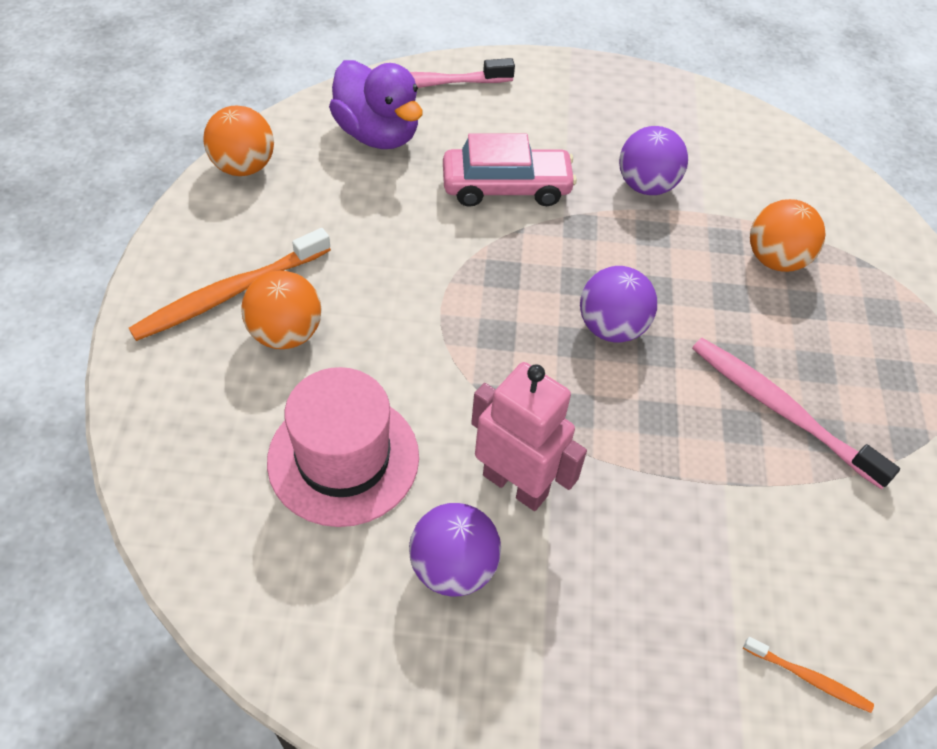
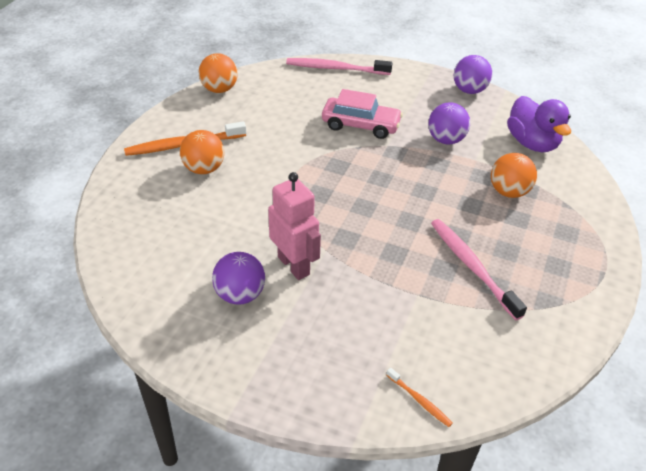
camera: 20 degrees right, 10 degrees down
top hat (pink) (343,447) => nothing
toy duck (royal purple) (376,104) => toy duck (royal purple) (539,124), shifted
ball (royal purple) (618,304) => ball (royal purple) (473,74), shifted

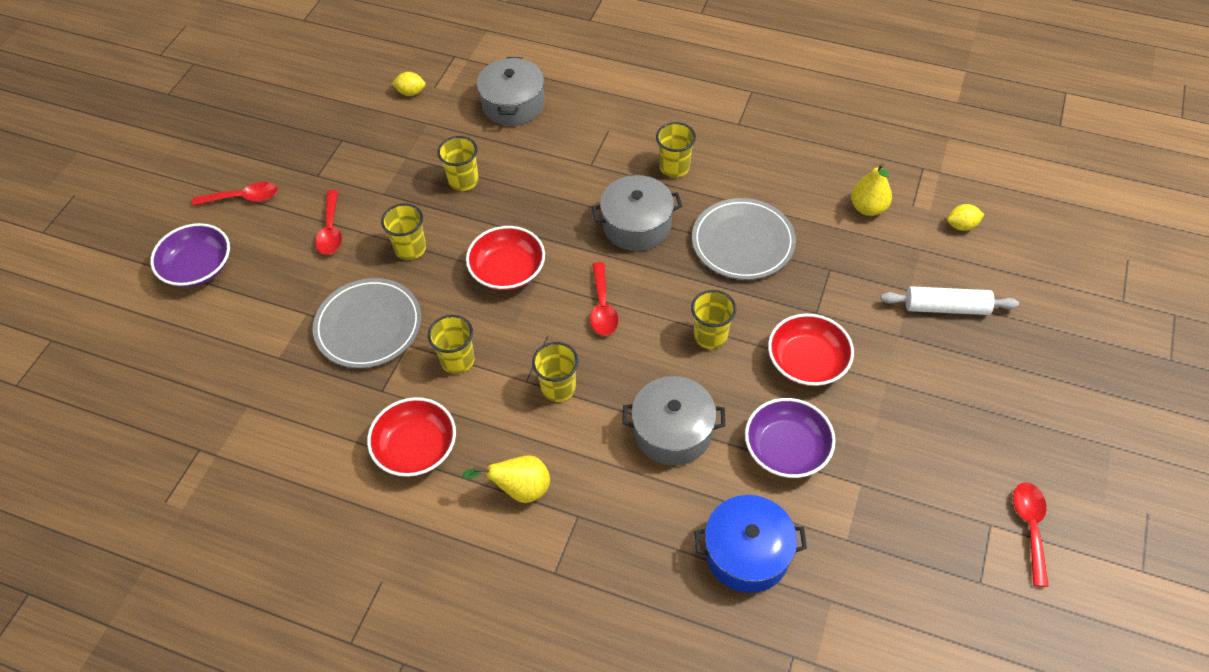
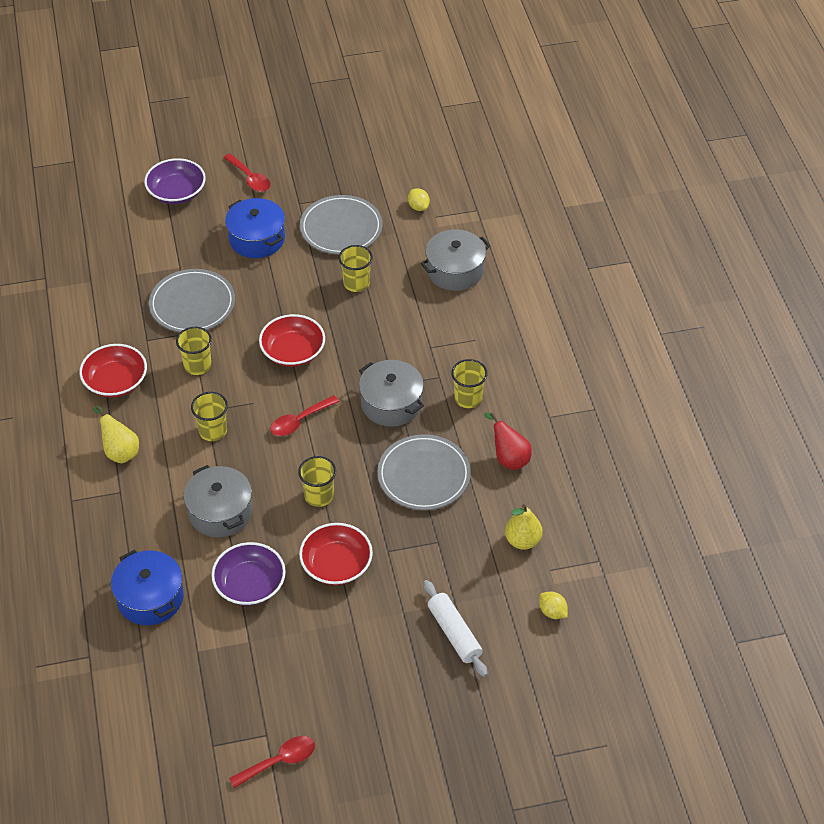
camera: 55 degrees right, 5 degrees down
cup (yellow) (403,231) => nothing
nothing => dinner plate (gray) (341,225)
nothing => pear fruit (red) (508,441)
tablespoon (red) (328,222) => pot (cobalt) (255,228)

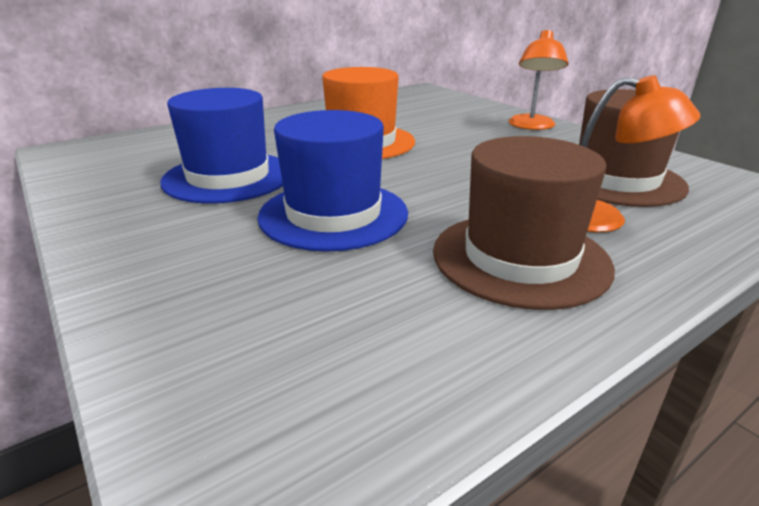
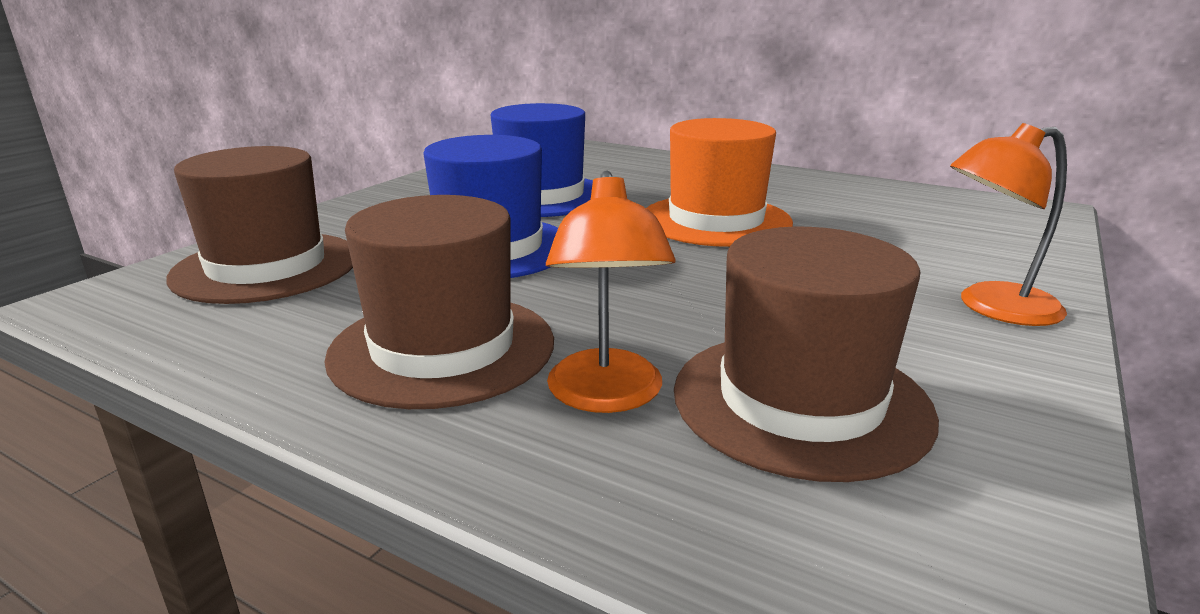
camera: 65 degrees right, 5 degrees down
nothing => top hat (dark brown) (259,225)

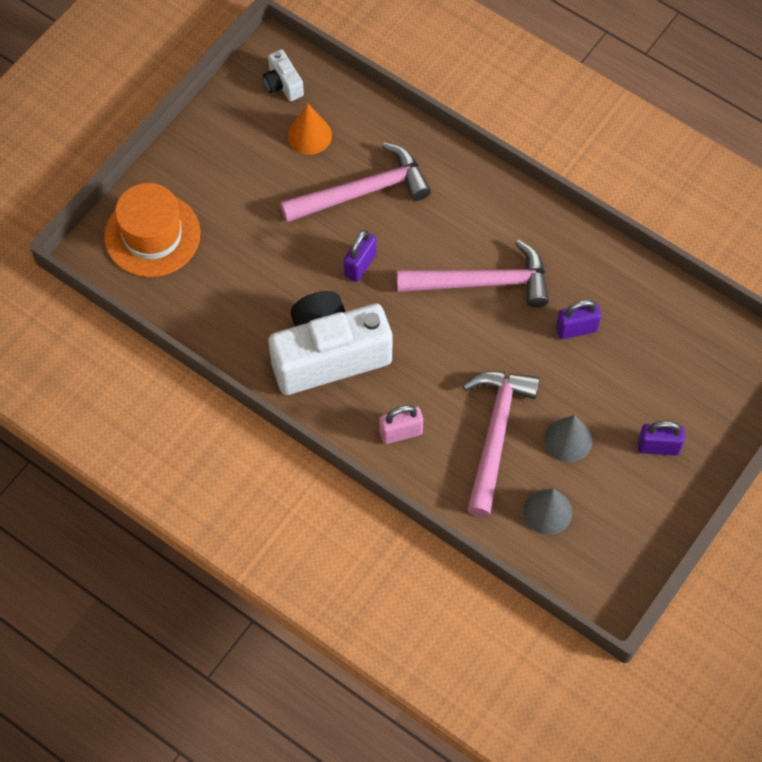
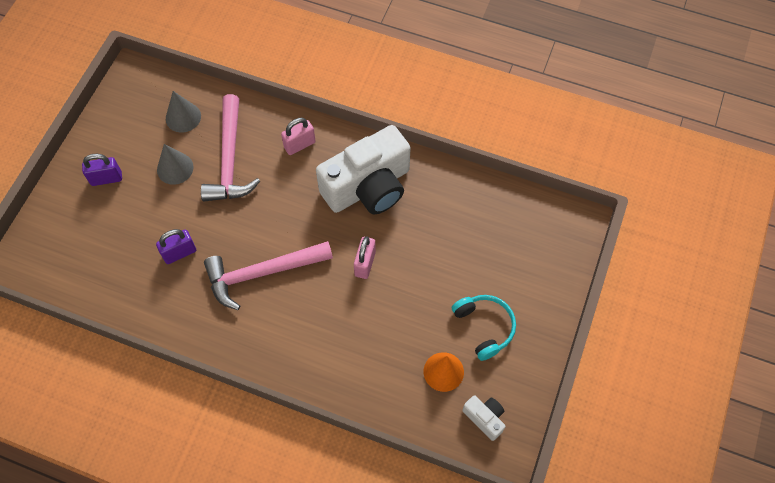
camera: 165 degrees right, 0 degrees up
top hat (orange) (152,230) => nothing
carpenter's hammer (pink) (355,182) => nothing
nothing => over-ear headphones (teal) (484,328)
lock (royal purple) (360,256) => lock (pink) (365,257)

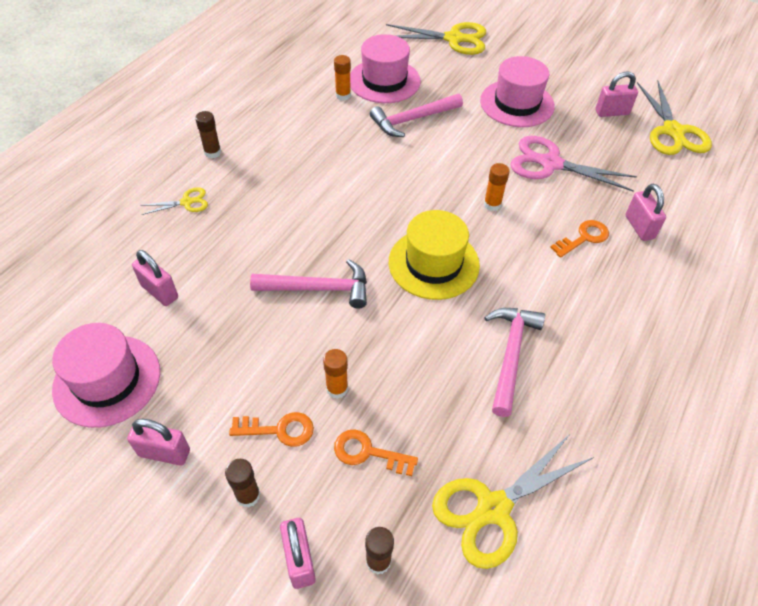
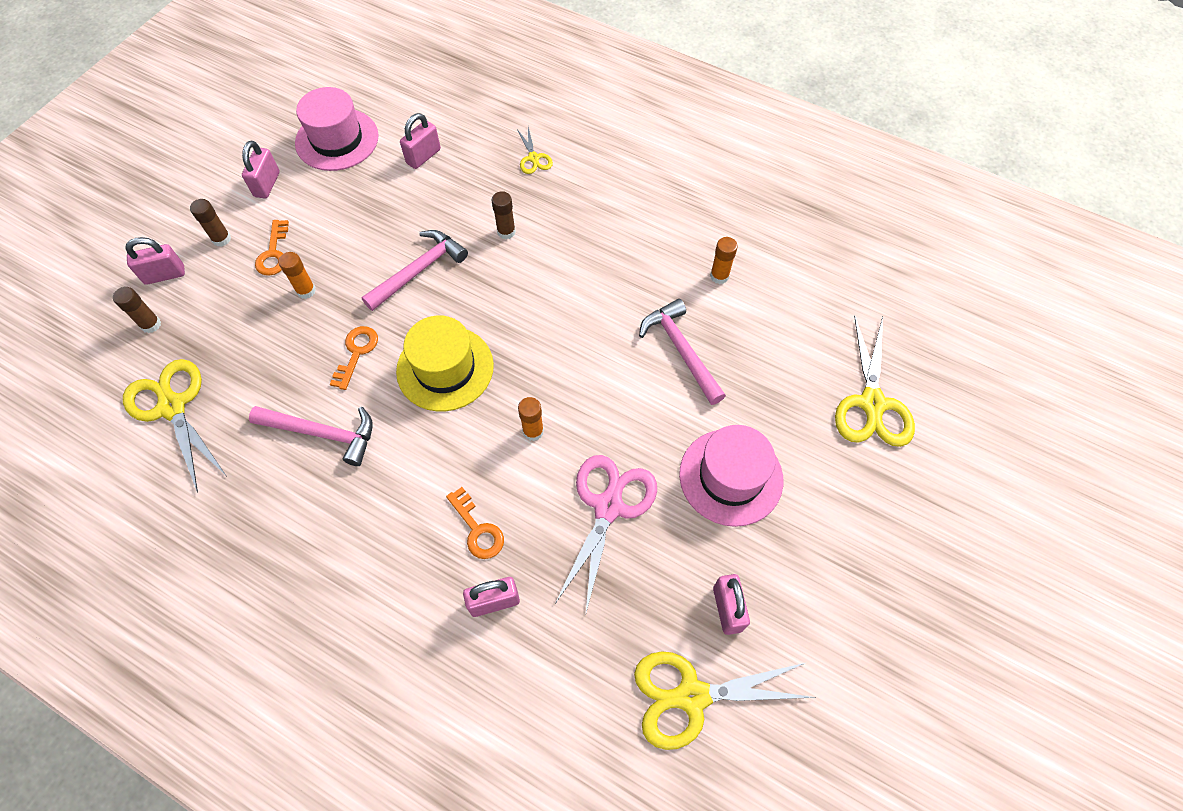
camera: 90 degrees right, 10 degrees up
top hat (pink) (385,68) => nothing
stick of glue (dark brown) (208,135) => stick of glue (dark brown) (504,215), shifted
key (orange) (376,452) => key (orange) (354,358), shifted
carpenter's hammer (pink) (308,283) => carpenter's hammer (pink) (414,270), 135 degrees counterclockwise

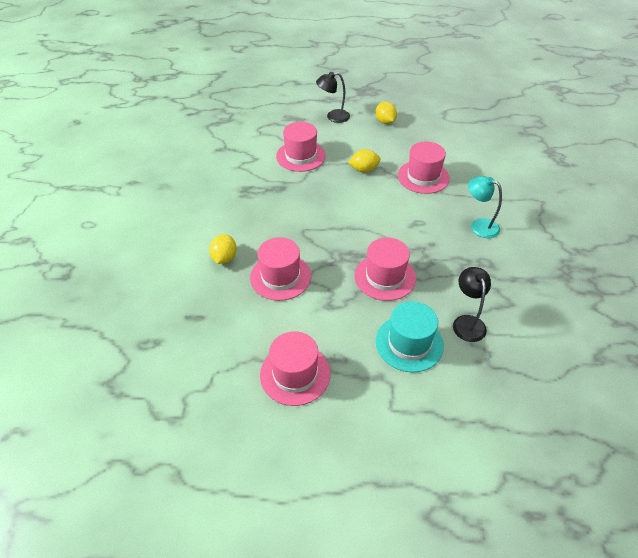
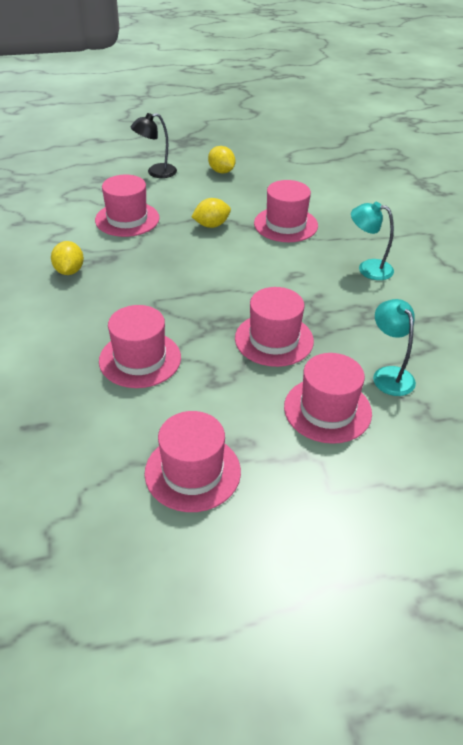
camera: 15 degrees left, 5 degrees down
citrus fruit (yellow) (223,249) => citrus fruit (yellow) (67,258), shifted
top hat (teal) (410,336) => top hat (pink) (328,398)
reading lamp (black) (472,304) => reading lamp (teal) (394,347)

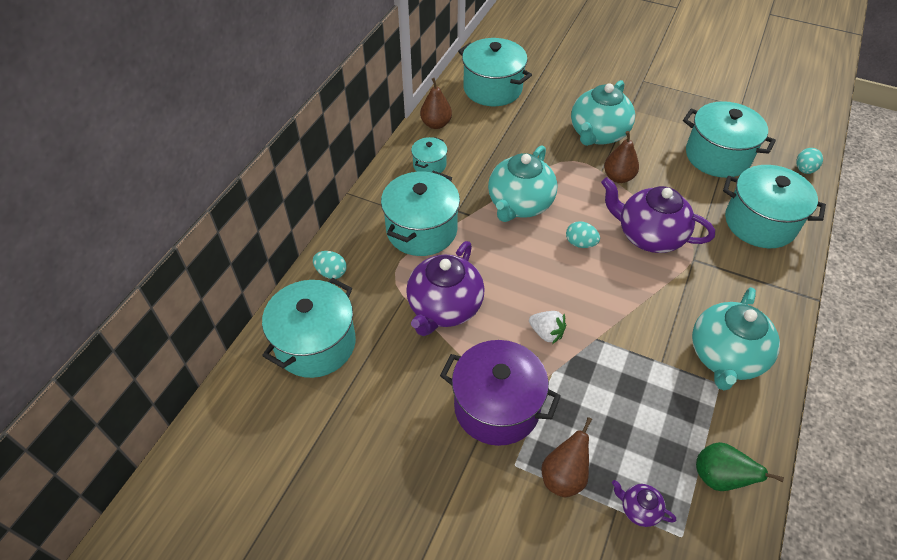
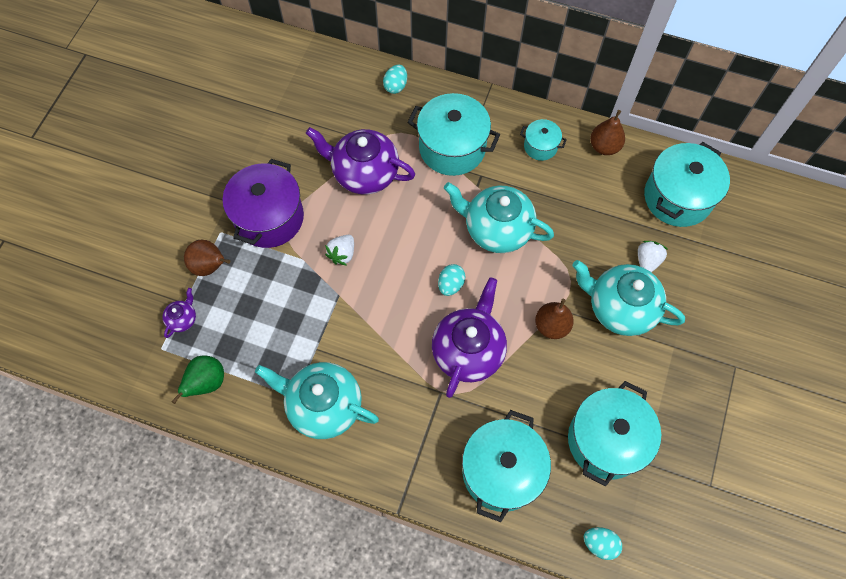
camera: 85 degrees right, 15 degrees up
pot (teal) (309,328) => nothing
nothing => strawberry (snow-white) (652,256)

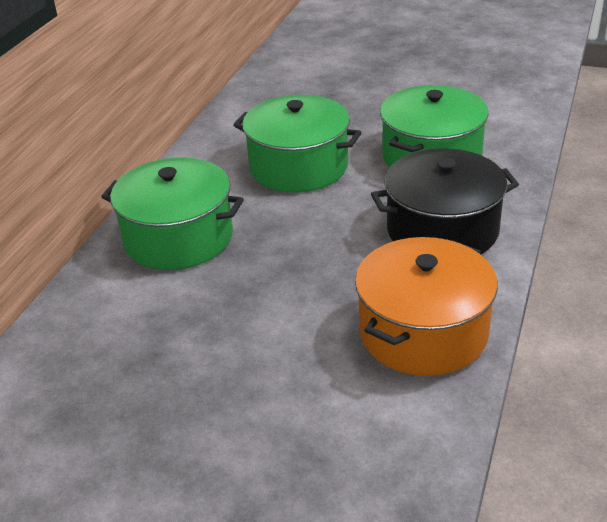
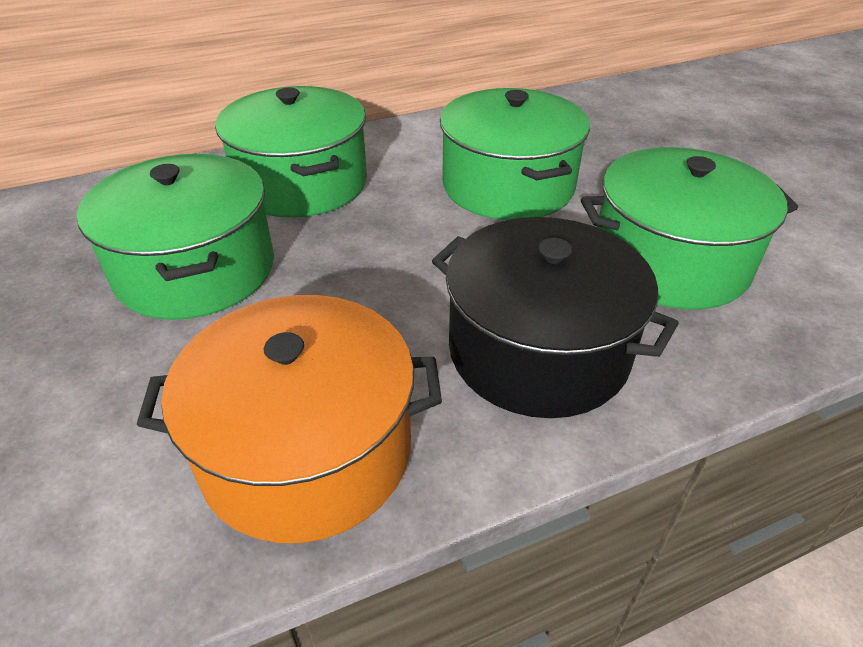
camera: 45 degrees right, 5 degrees up
nothing => pot (green) (175,237)

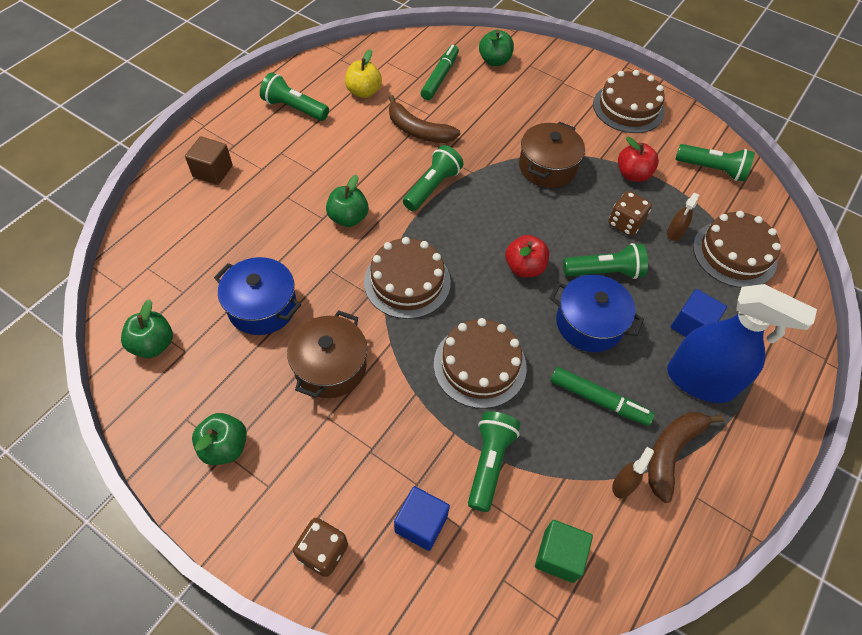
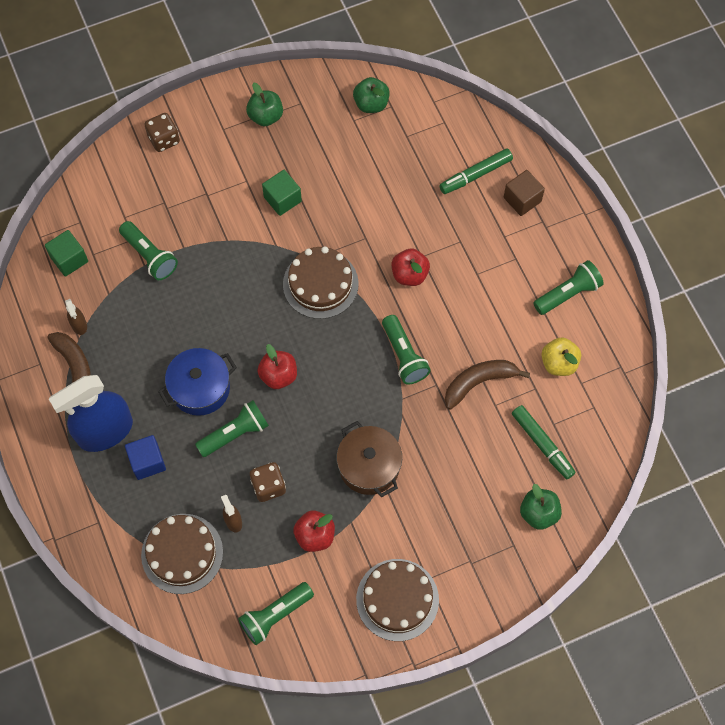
camera: 125 degrees right, 10 degrees up
pot (cobalt) (257,296) => nothing
solid cube (cobalt) (422,518) => nothing
layer cake (dark brown) (480,363) => nothing
marker (green) (602,396) => marker (green) (476,171), shifted
pot (dark brown) (327,354) => solid cube (green) (282,193)
apple fruit (green) (347,201) => apple fruit (red) (410,267)
torch (green) (605,261) => torch (green) (232,428), 150 degrees counterclockwise

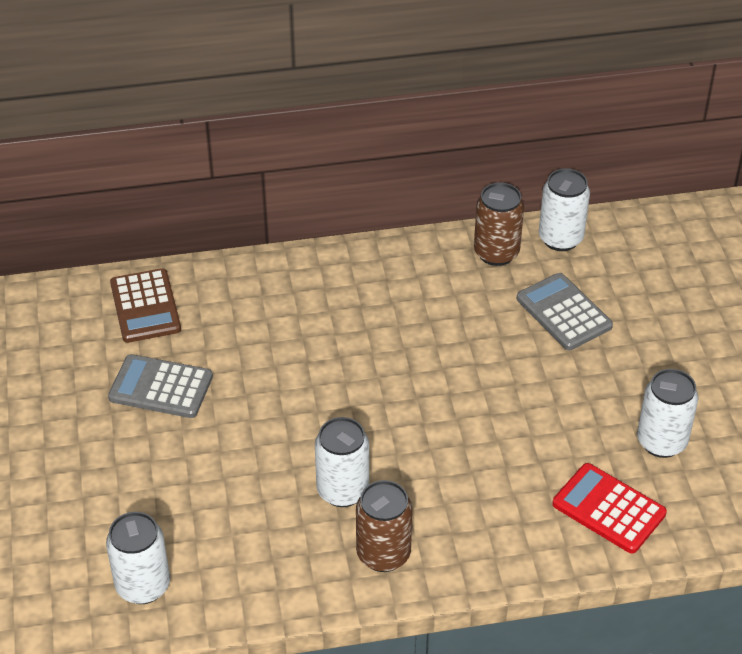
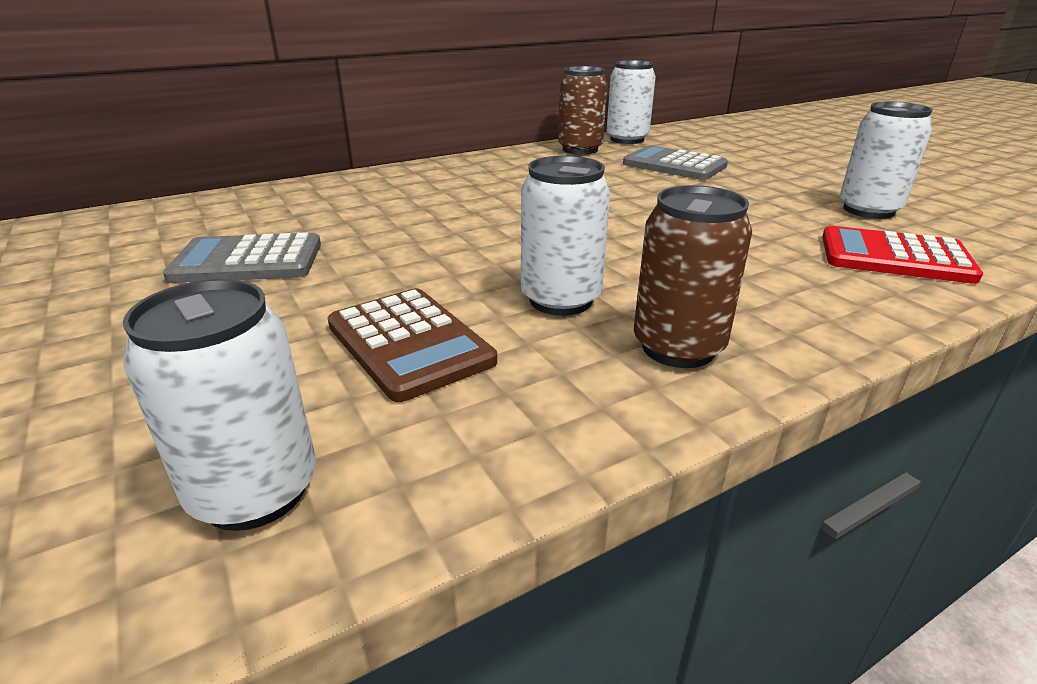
camera: 20 degrees left, 15 degrees down
calculator (dark brown) (145,305) => calculator (dark brown) (412,345), shifted

